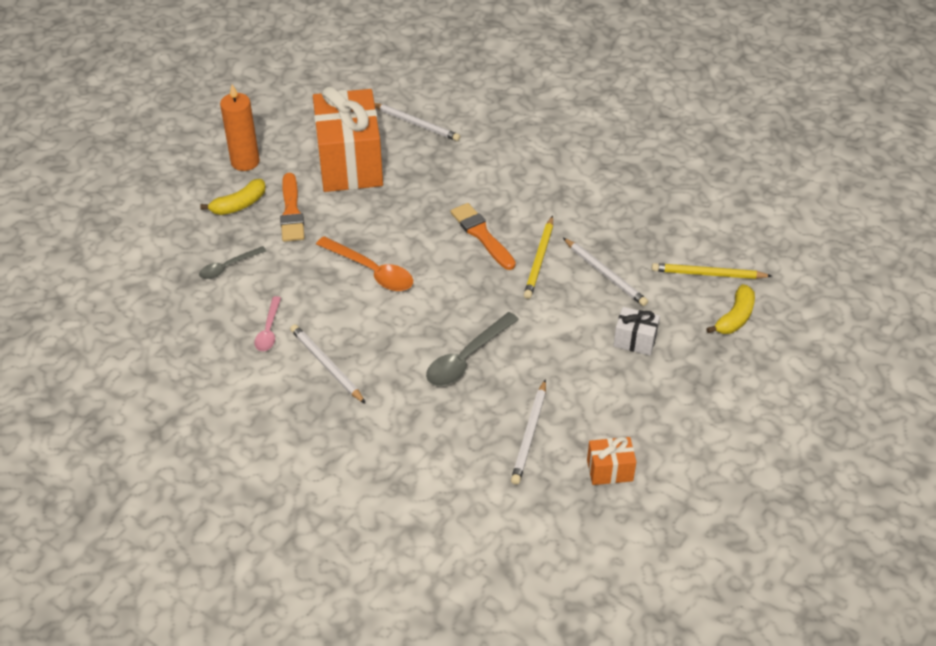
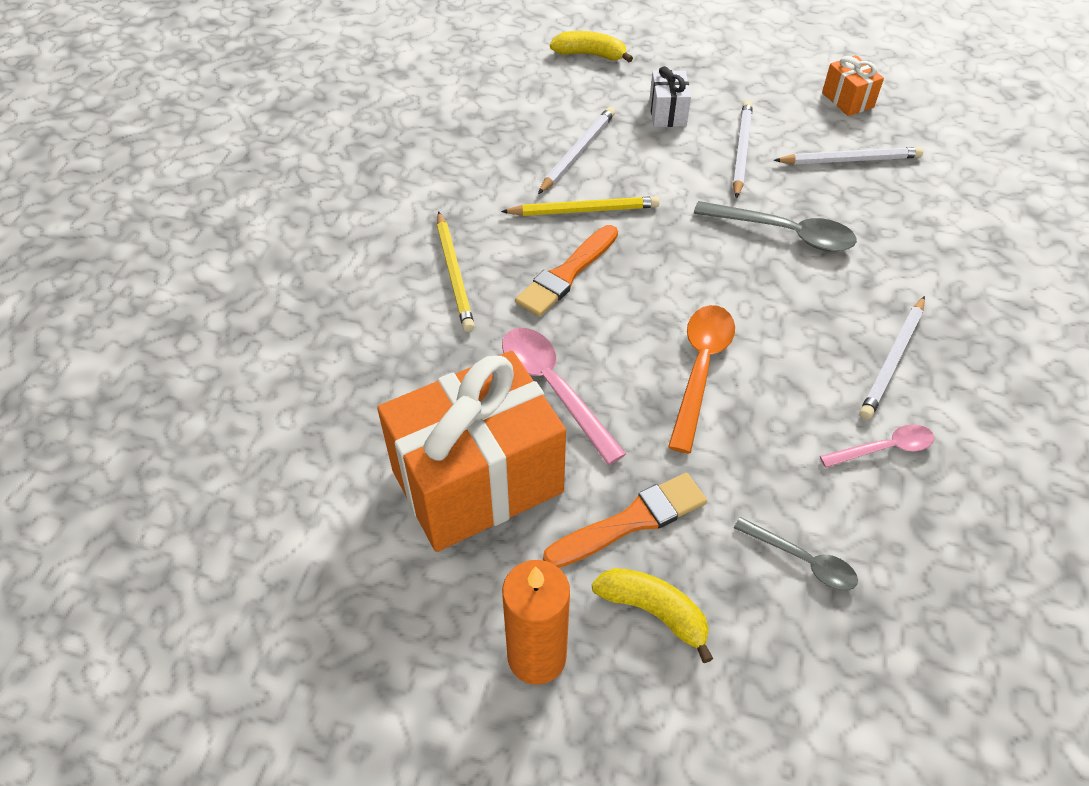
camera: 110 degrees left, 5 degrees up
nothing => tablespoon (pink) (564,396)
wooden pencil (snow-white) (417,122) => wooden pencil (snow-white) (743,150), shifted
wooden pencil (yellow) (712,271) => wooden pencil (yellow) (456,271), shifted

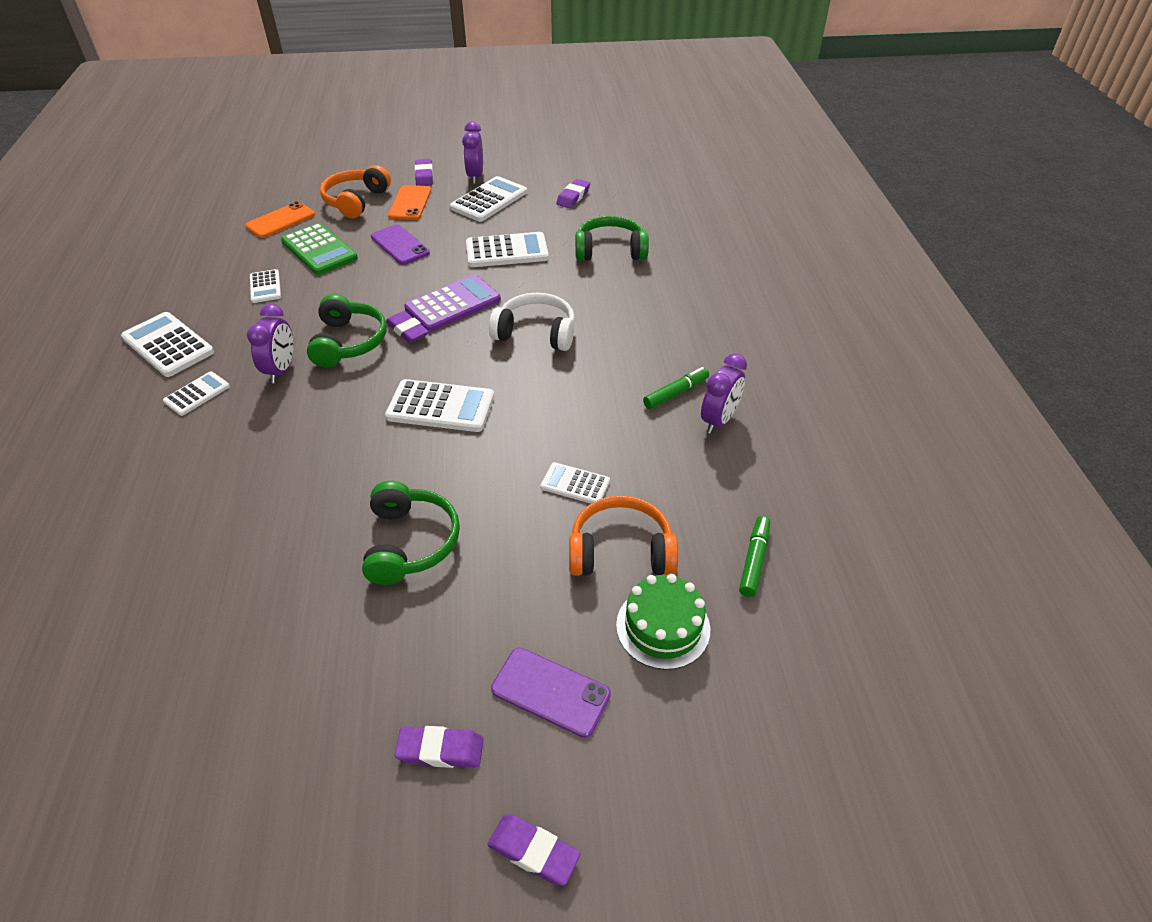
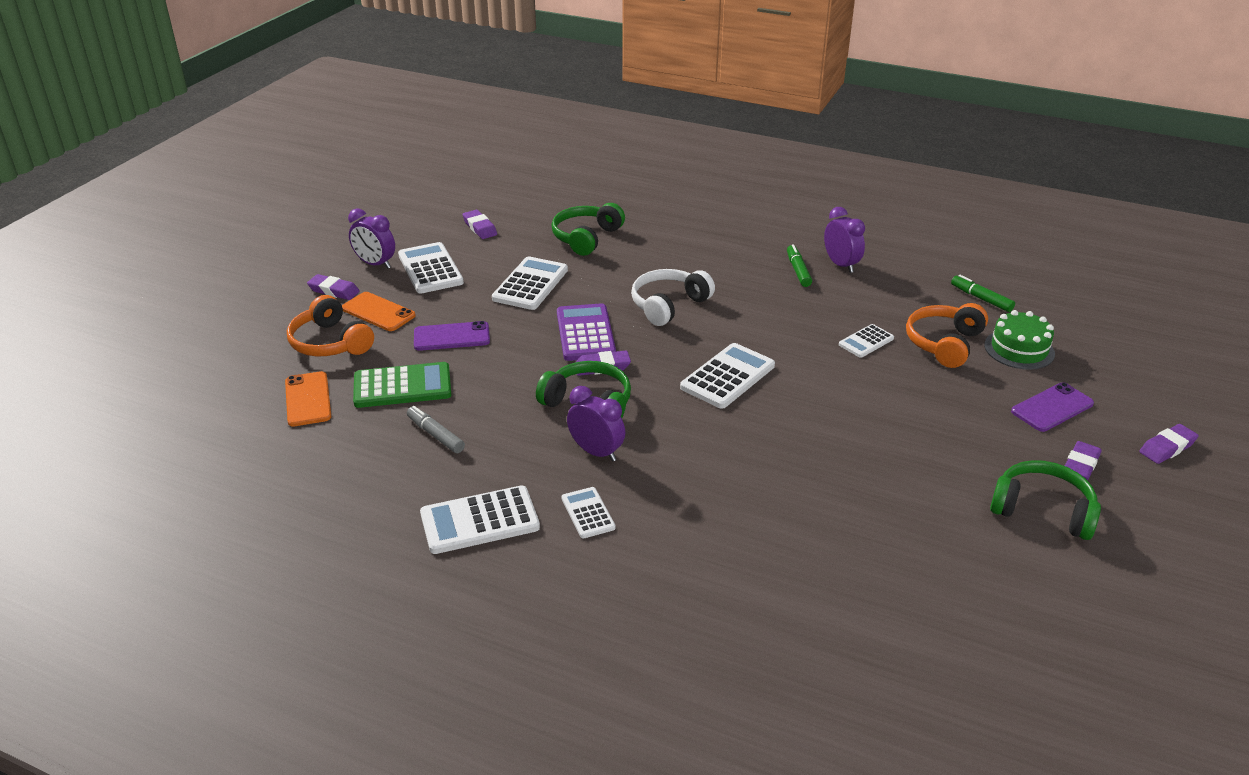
camera: 60 degrees left, 10 degrees down
over-ear headphones (green) (411,533) => over-ear headphones (green) (1045,500), shifted
calculator (snow-white) (265,286) => marker (gray) (436,429)

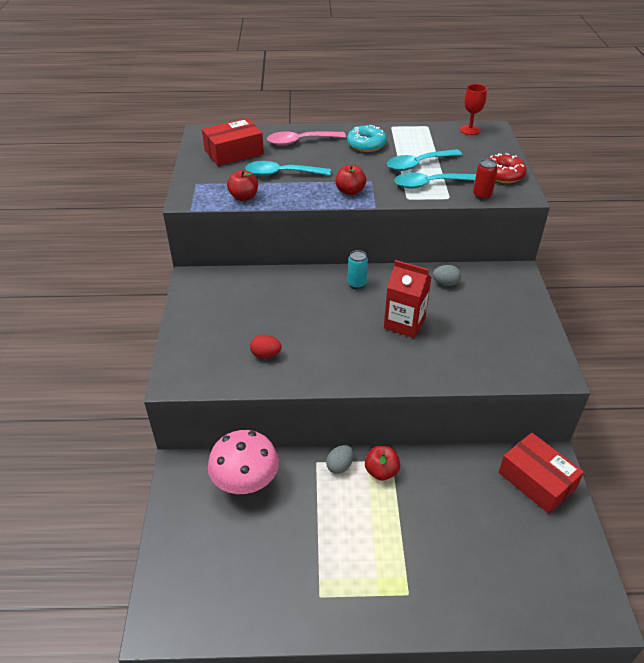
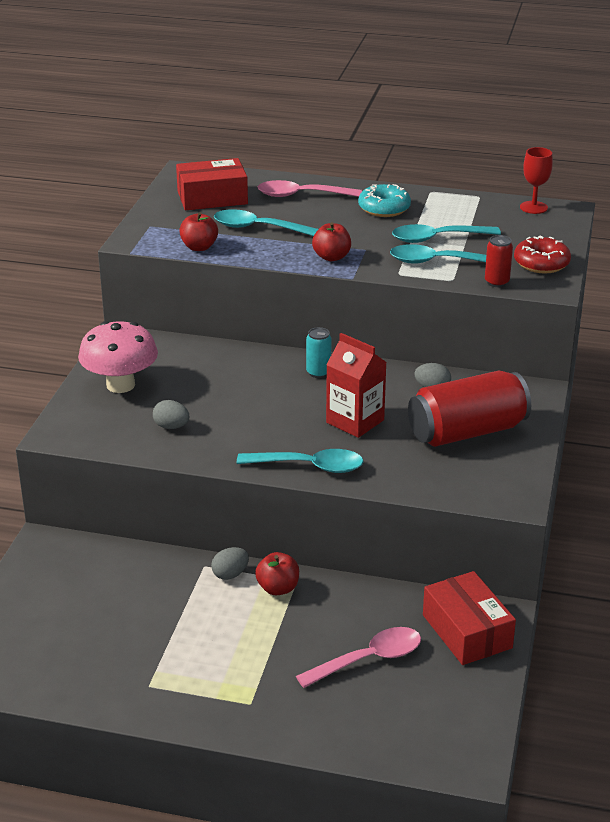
camera: 15 degrees right, 10 degrees down
nothing => tablespoon (teal) (300,461)
nothing => tablespoon (pink) (358,657)
nothing => tin (red) (469,408)
fungus (pink) (243,462) => fungus (pink) (118,357), shifted
egg shape (red) (266,346) => egg shape (gray) (171,414)

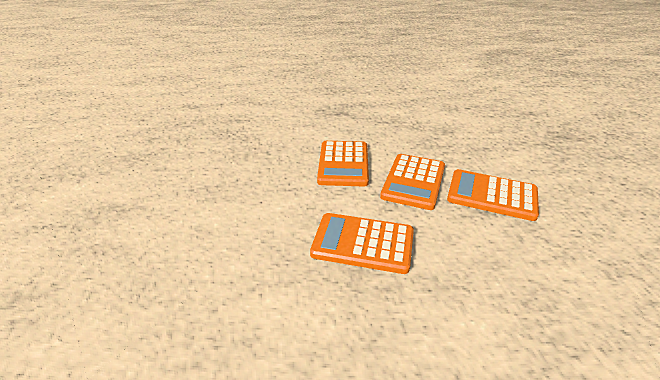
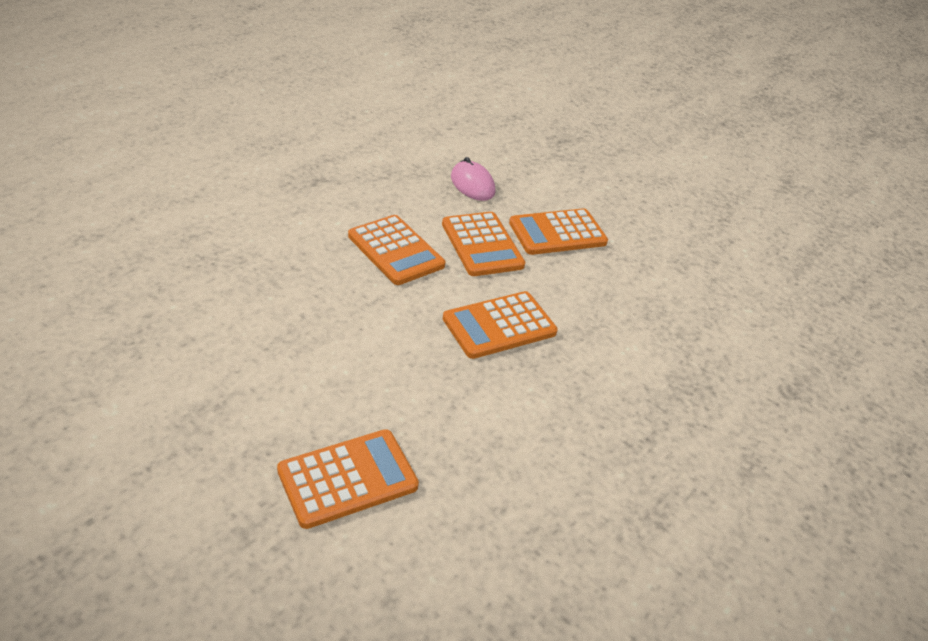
camera: 45 degrees left, 5 degrees up
nothing => calculator (orange) (348,479)
nothing => mouse (pink) (473,179)

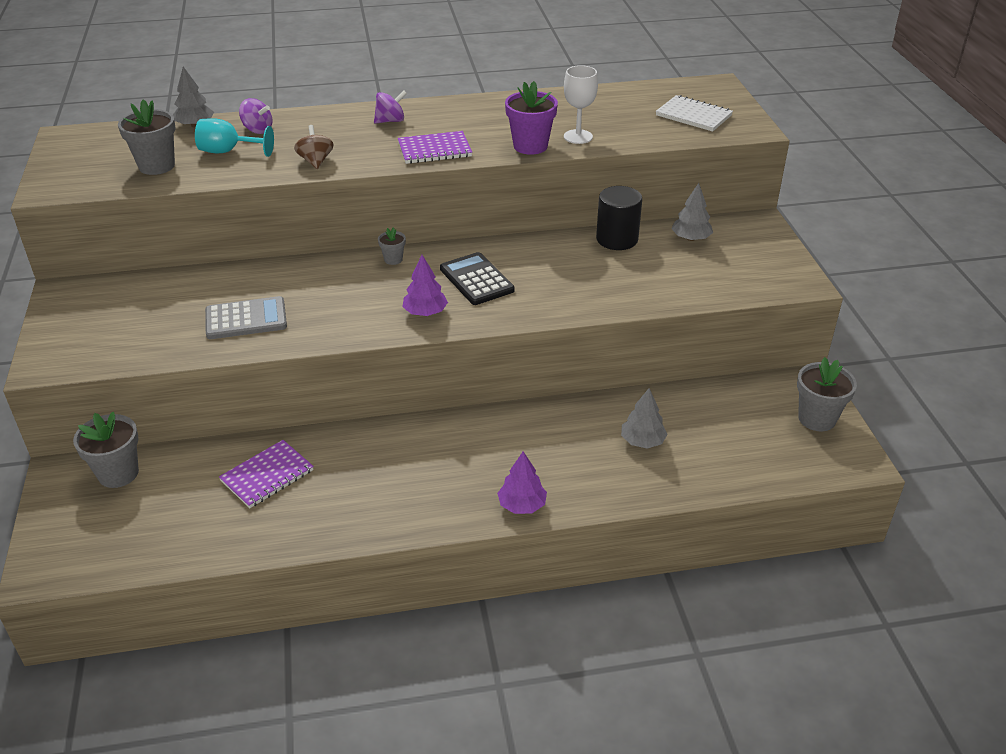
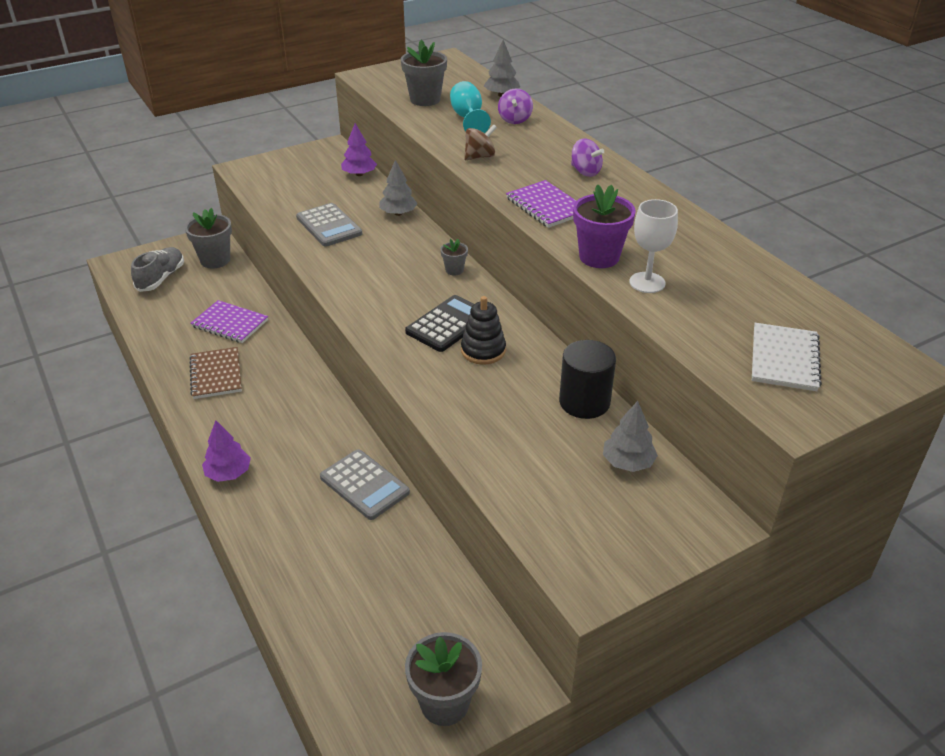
camera: 70 degrees right, 0 degrees up
nothing => sneaker (gray) (157,269)
nothing => notepad (dark brown) (215,373)
nothing => calculator (gray) (365,484)
nothing => stacking toy (black) (483,330)
tree (royal purple) (425,285) => tree (royal purple) (359,149), shifted
tree (gray) (644,418) => tree (gray) (398,188), shifted

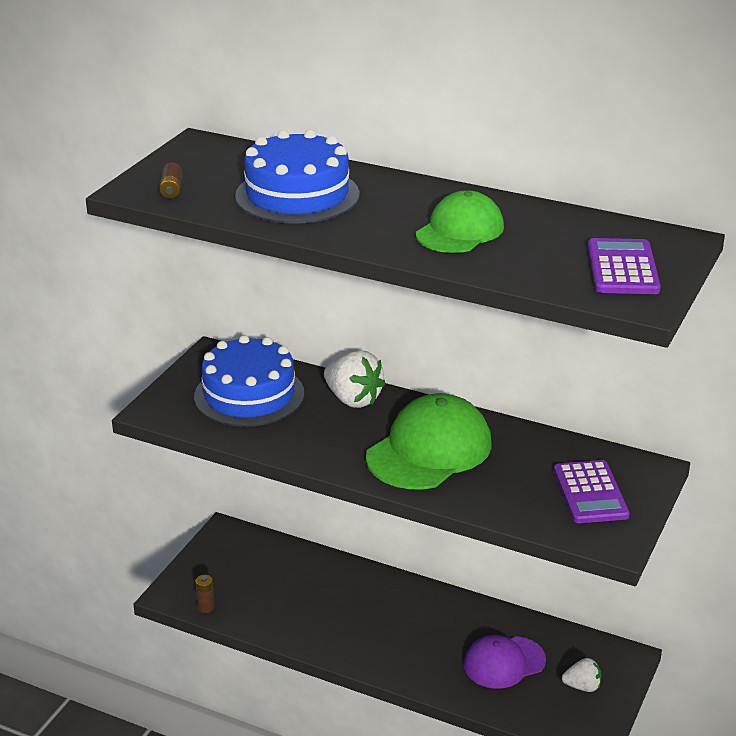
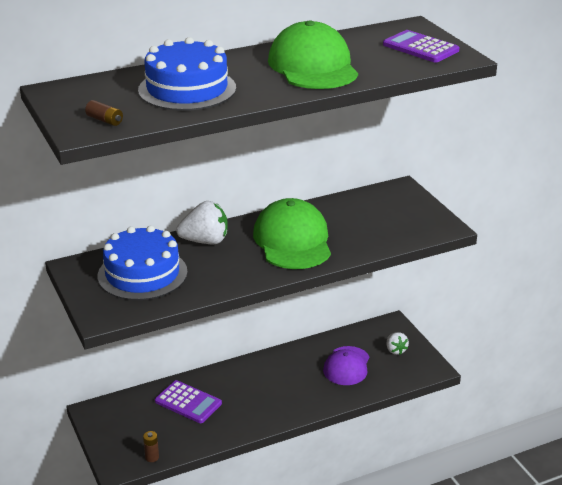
camera: 50 degrees left, 0 degrees up
calculator (royal purple) (592,491) => calculator (royal purple) (188,401), shifted
strawberry (snow-white) (582,675) => strawberry (snow-white) (398,343), 120 degrees clockwise
cap (green) (460,221) => cap (green) (313,54), x1.55

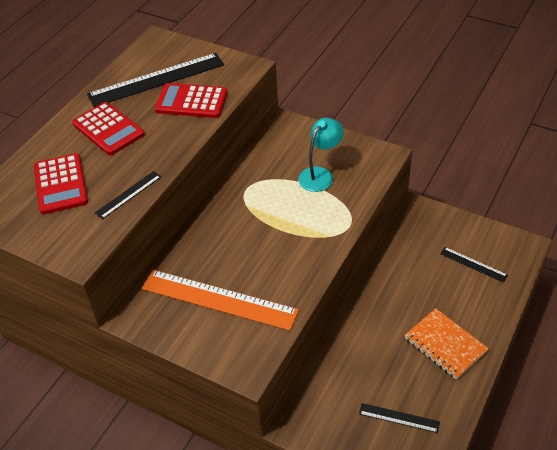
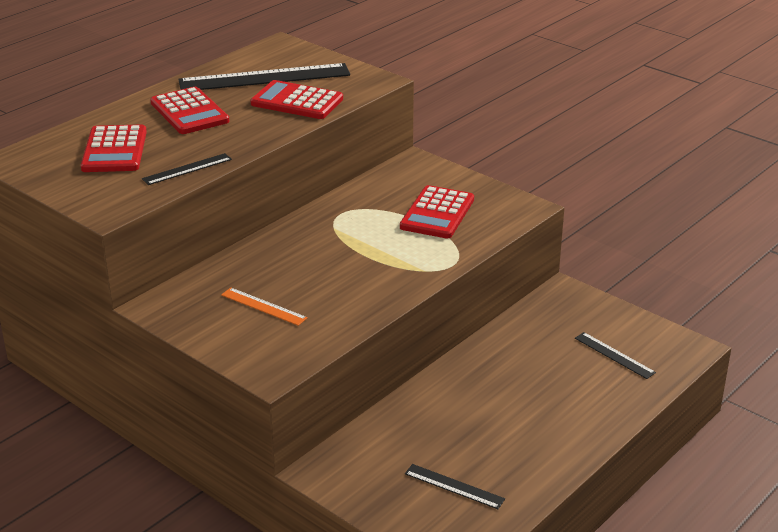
camera: 10 degrees right, 15 degrees down
notepad (orange) (446,344) => nothing
reading lamp (teal) (321,155) => calculator (red) (437,212)
ruler (orange) (220,300) => ruler (orange) (264,307), x0.48

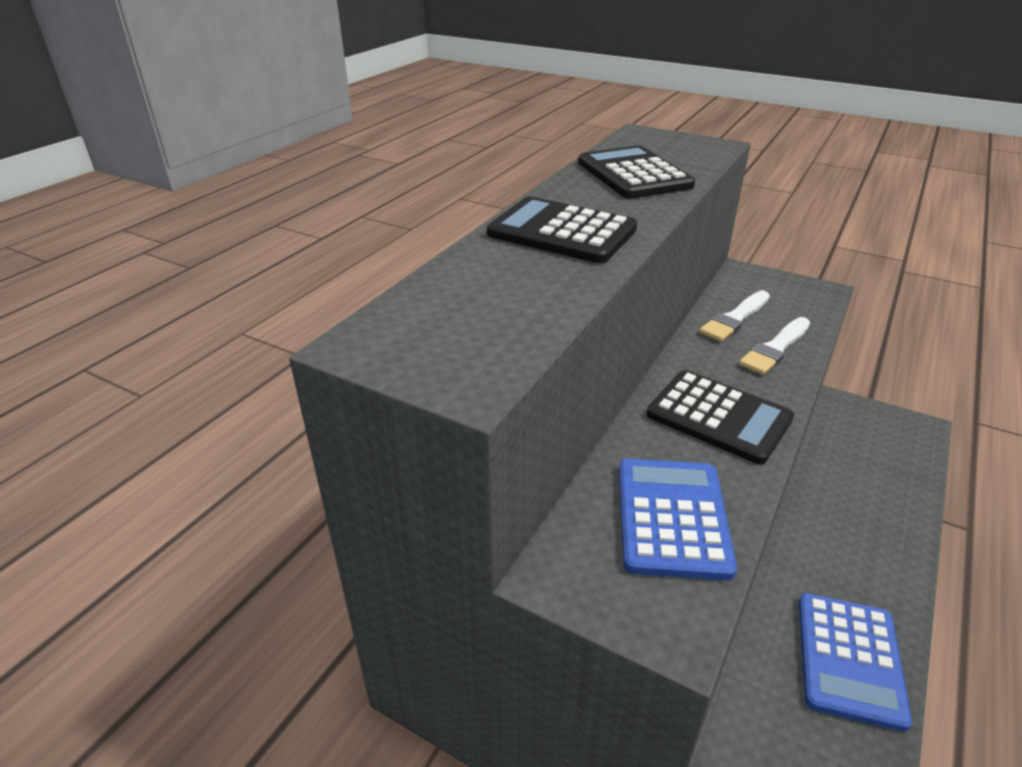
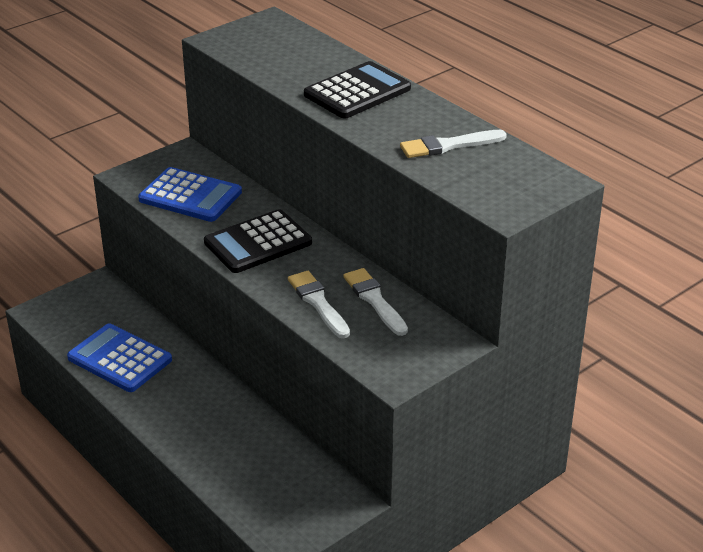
camera: 110 degrees right, 0 degrees up
calculator (black) (636,172) => brush (snow-white) (453,144)

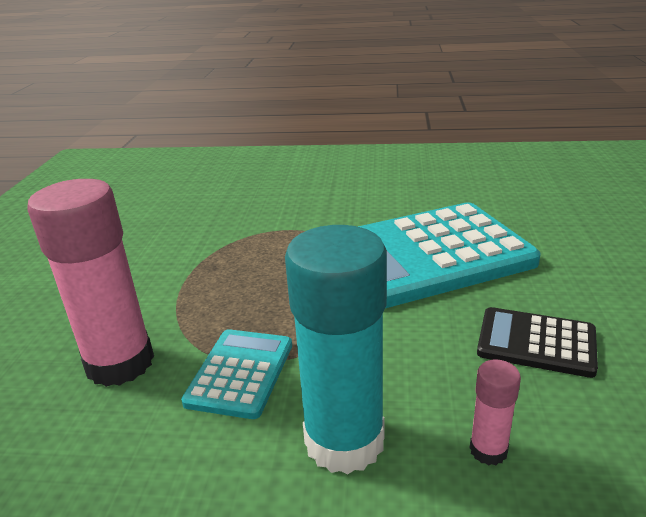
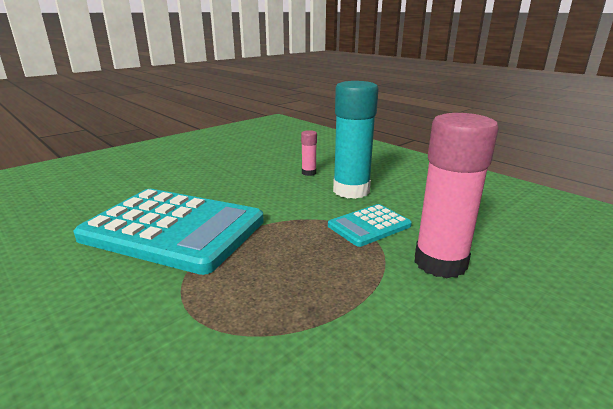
camera: 140 degrees left, 5 degrees down
calculator (black) (537,342) => nothing

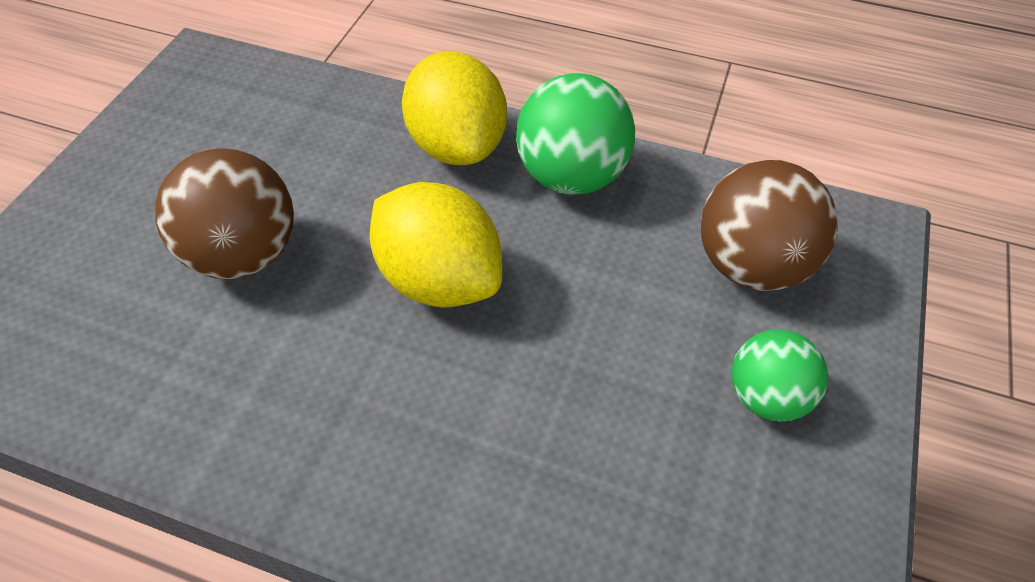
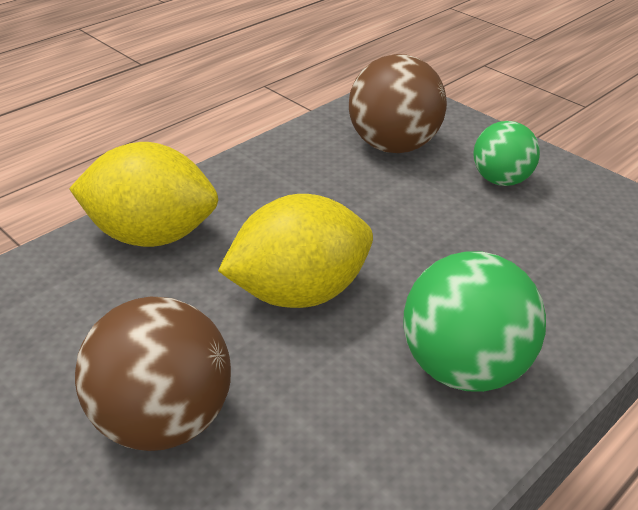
camera: 65 degrees left, 15 degrees down
ball (green) (575,134) => ball (green) (475,321), shifted

